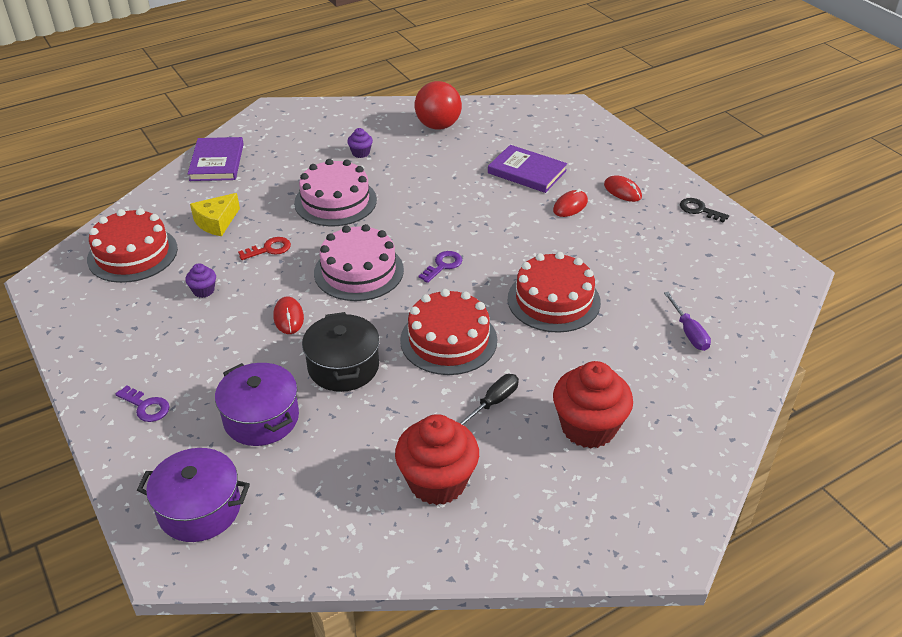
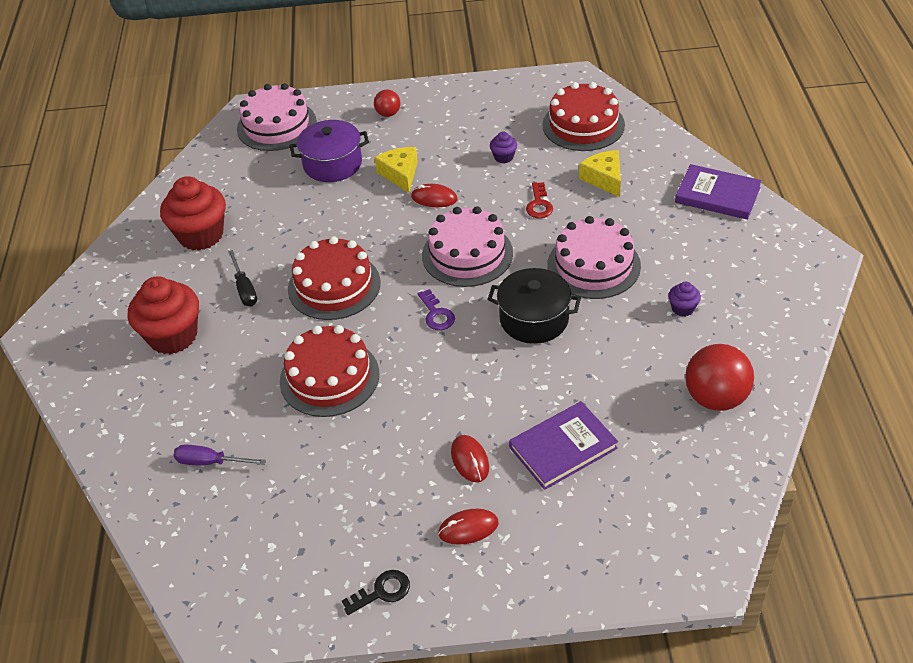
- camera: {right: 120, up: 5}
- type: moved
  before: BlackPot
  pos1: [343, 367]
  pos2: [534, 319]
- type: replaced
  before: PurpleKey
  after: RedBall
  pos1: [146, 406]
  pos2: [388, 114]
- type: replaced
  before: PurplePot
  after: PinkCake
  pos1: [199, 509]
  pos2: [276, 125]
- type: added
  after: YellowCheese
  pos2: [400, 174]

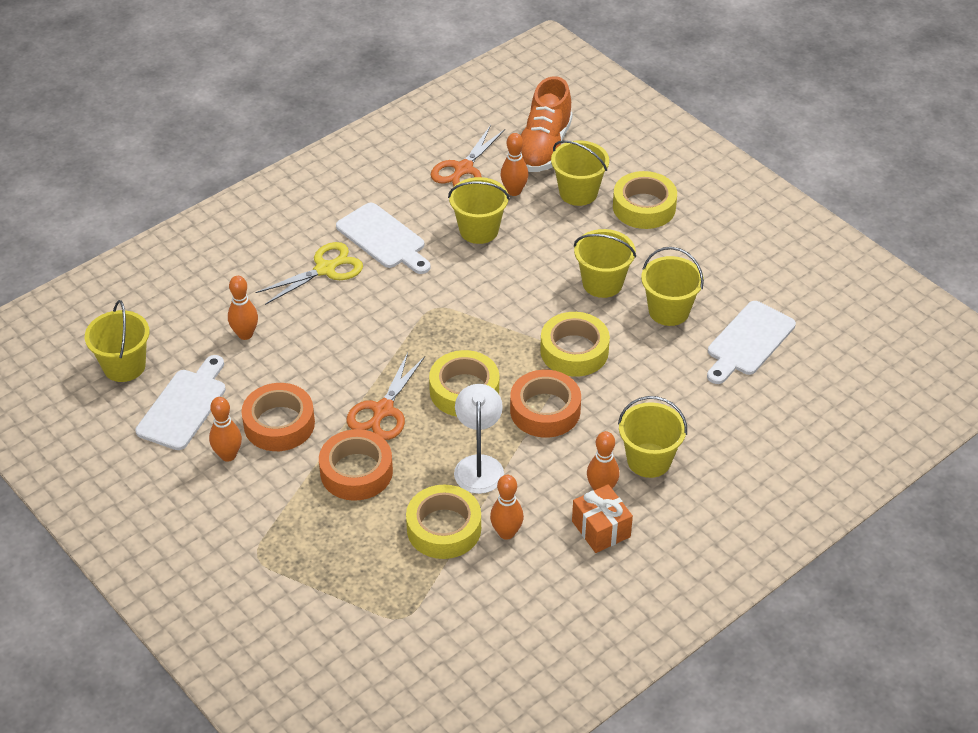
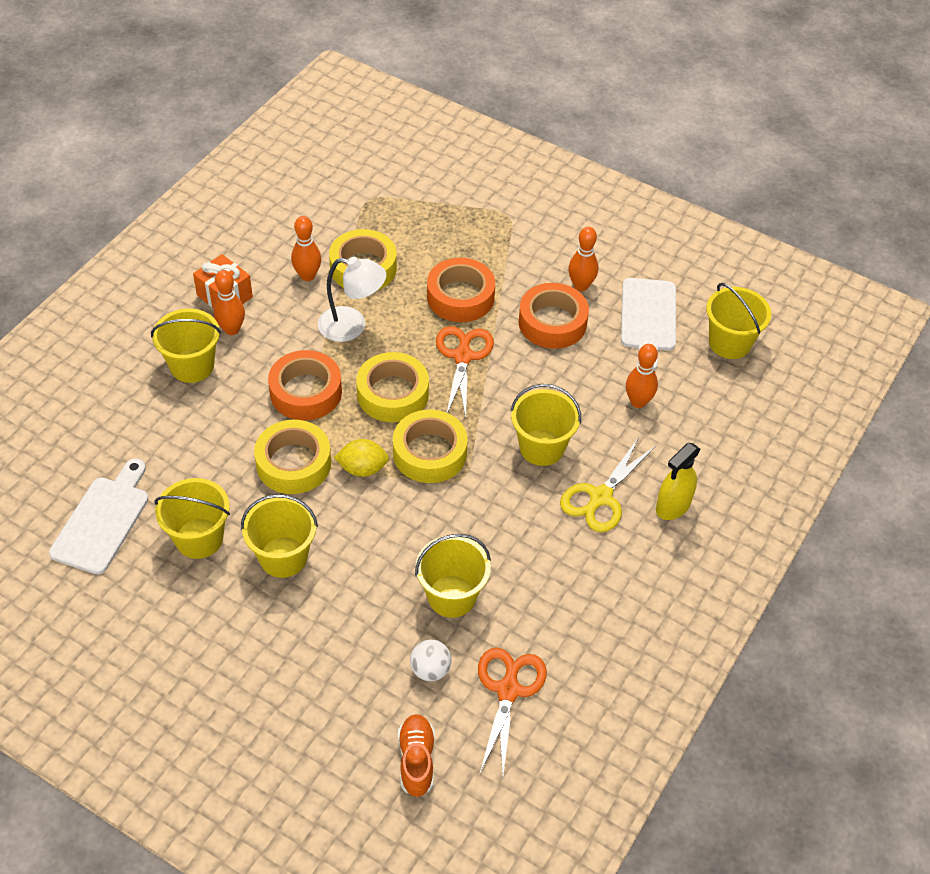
- camera: {right: 160, up: 5}
- type: resized
  before: OrangeShoe
  pos1: [543, 147]
  pos2: [416, 760]
  scale: 0.58
- type: replaced
  before: OrangeBowlingPin
  after: WhiteBall
  pos1: [514, 191]
  pos2: [430, 670]
- type: moved
  before: YellowBucket
  pos1: [578, 192]
  pos2: [541, 447]
- type: moved
  before: YellowTape
  pos1: [644, 207]
  pos2: [429, 453]
- type: removed
  before: WhiteCuttingBoard
  pos1: [383, 238]
- type: turned
  before: WhiteLamp
  pos1: [479, 465]
  pos2: [352, 326]
  turn: -60
- type: added
  after: YellowLemon
  pos2: [362, 468]
- type: added
  after: YellowSprayBottle
  pos2: [673, 506]

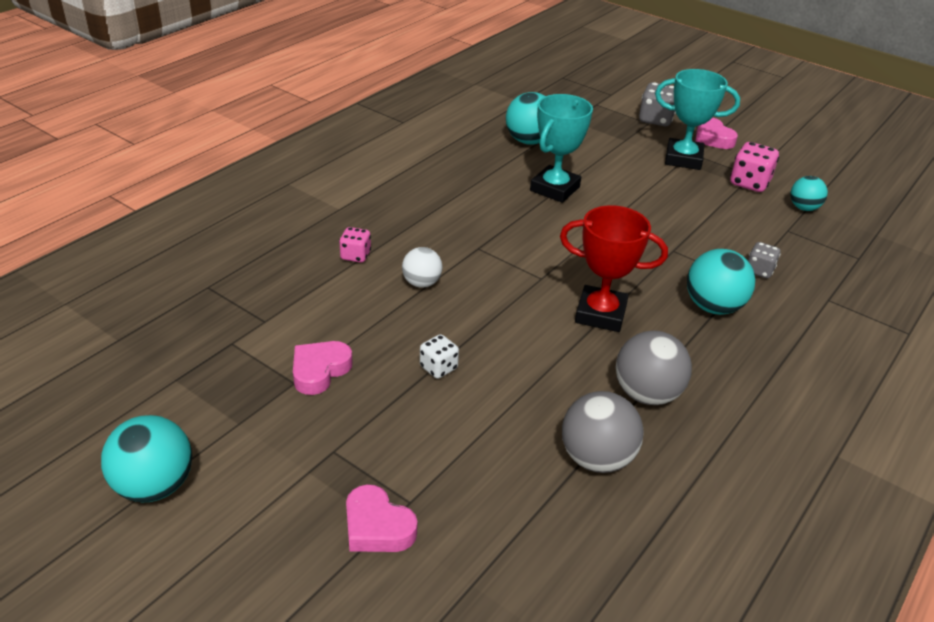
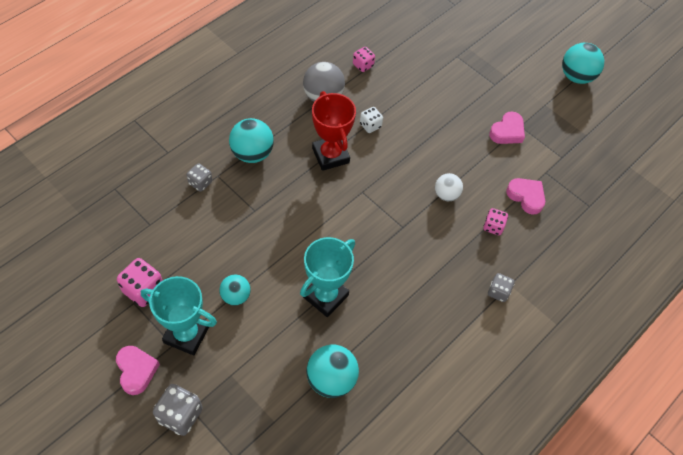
- camera: {right: -175, up: 20}
- type: moved
  before: TurquoiseBall
  pos1: [803, 208]
  pos2: [236, 296]
- type: turned
  before: RedTrophy
  pos1: [600, 314]
  pos2: [330, 155]
  turn: 45
- type: moved
  before: WhiteDice
  pos1: [438, 368]
  pos2: [370, 125]
- type: replaced
  before: GreyBall
  after: PinkDice
  pos1: [596, 458]
  pos2: [363, 65]
- type: moved
  before: PinkHeart
  pos1: [377, 526]
  pos2: [526, 197]
- type: added
  after: GreyDice
  pos2: [498, 292]

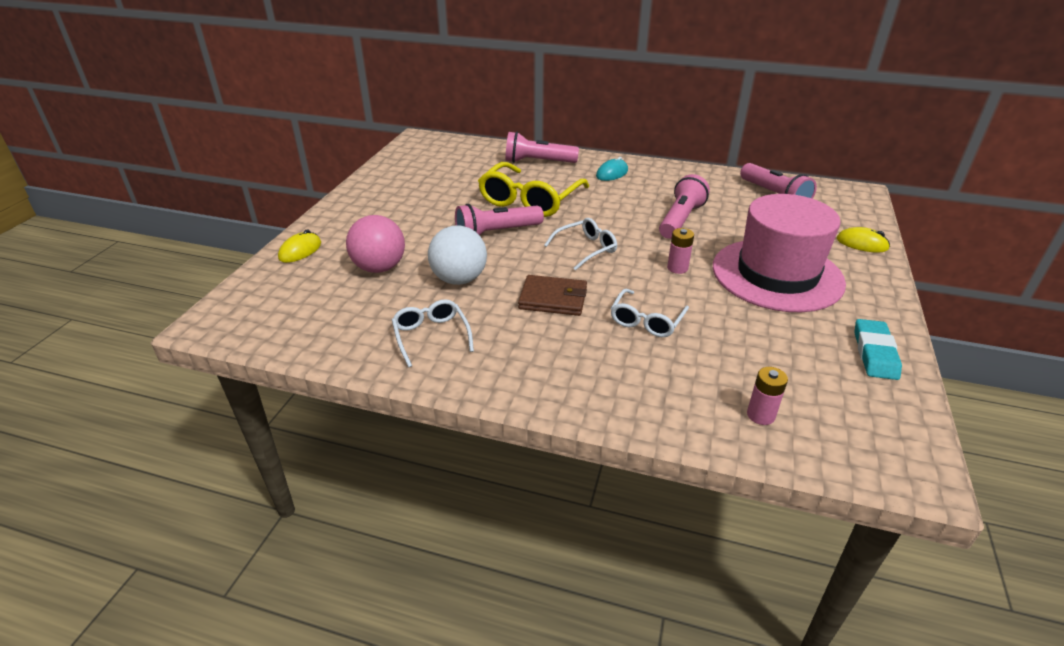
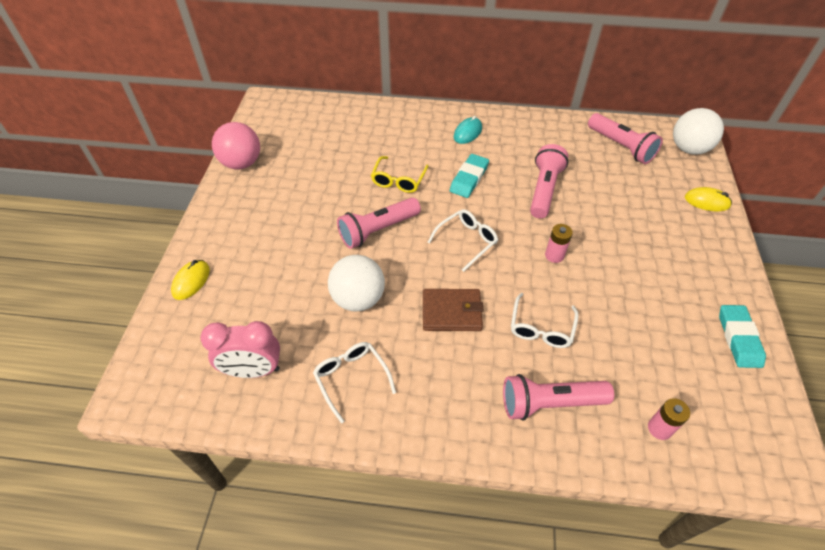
- camera: {right: -10, up: 15}
- type: moved
  before: PinkFlashlight
  pos1: [538, 162]
  pos2: [549, 403]
- type: resized
  before: YellowGlasses
  pos1: [529, 200]
  pos2: [398, 180]
  scale: 0.56
- type: removed
  before: PinkHat
  pos1: [777, 275]
- type: moved
  before: PinkBall
  pos1: [379, 268]
  pos2: [241, 163]
- type: added
  after: WhiteBall
  pos2: [688, 149]
- type: added
  after: TurquoiseEraser
  pos2: [469, 178]
- type: added
  after: PinkClock
  pos2: [253, 370]

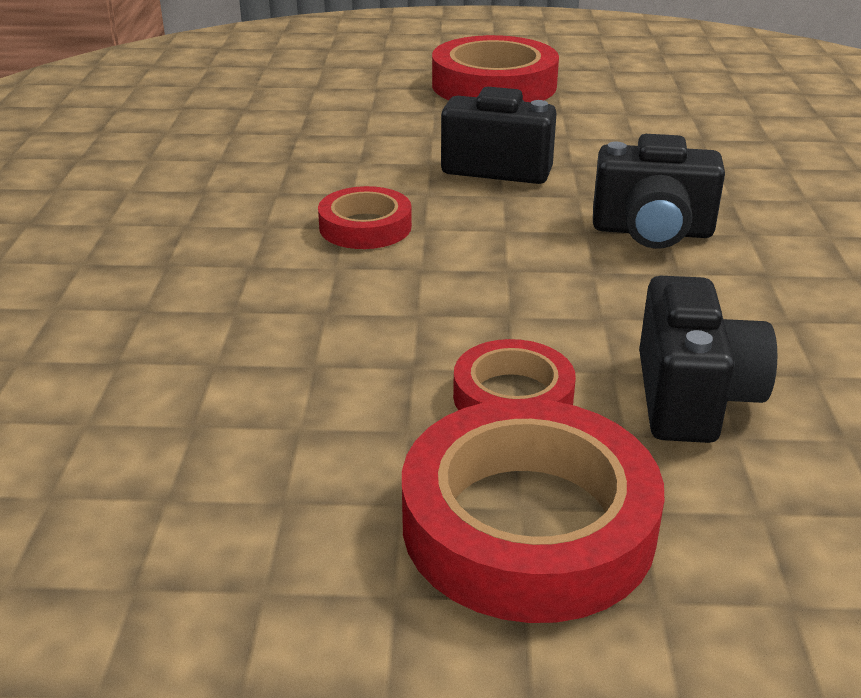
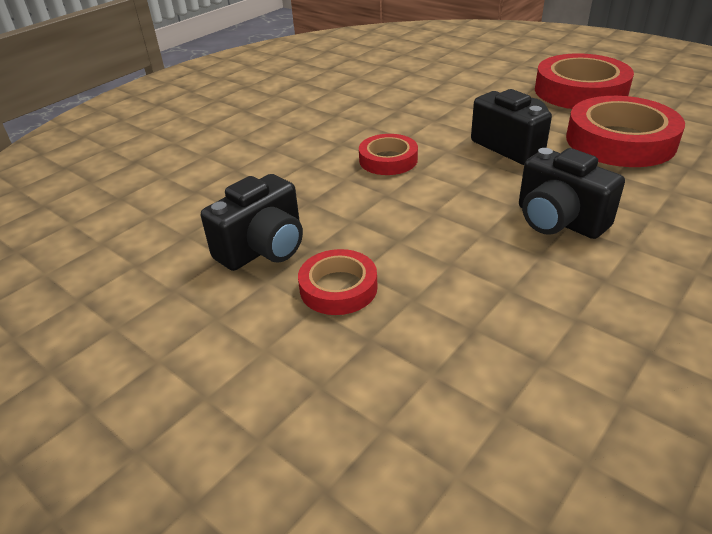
- camera: {right: 40, up: 5}
- type: moved
  before: BlackCamera
  pos1: [693, 398]
  pos2: [263, 248]
- type: moved
  before: RedTape
  pos1: [528, 524]
  pos2: [620, 141]

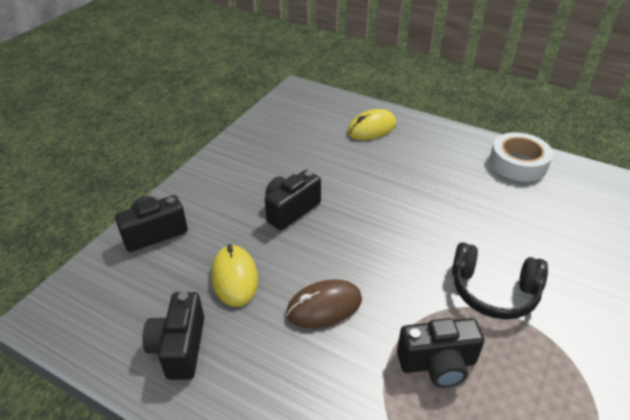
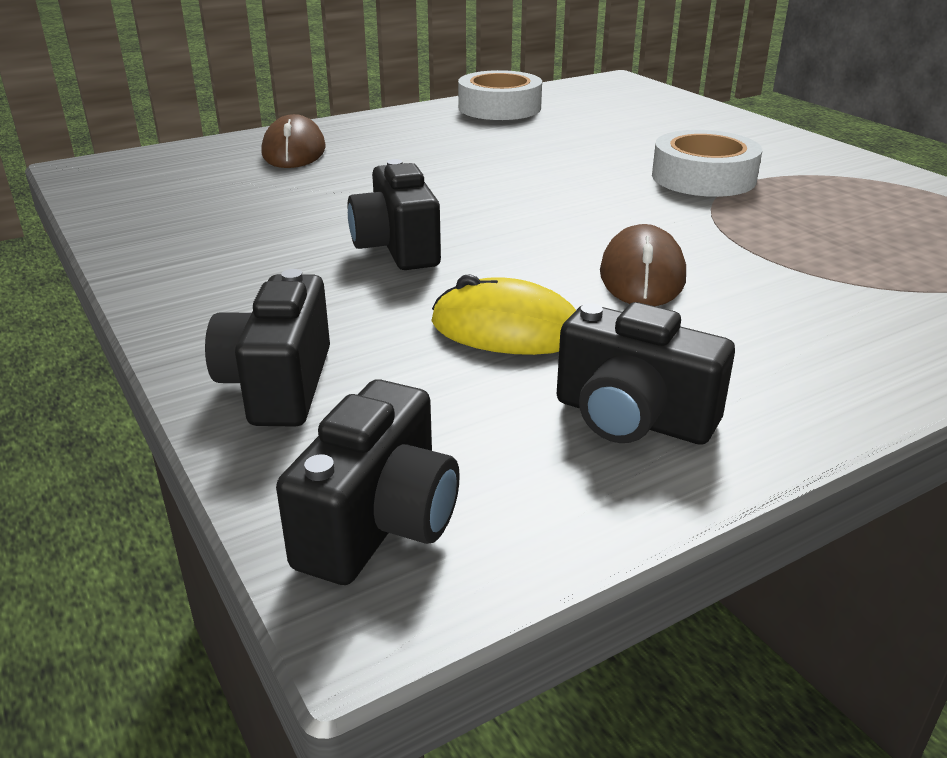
- camera: {right: -60, up: -10}
- type: recoloured
  before: YellowMouse
  after: BrownMouse
  pos1: [371, 128]
  pos2: [294, 151]
- type: replaced
  before: BlackHeadphones
  after: WhiteTape
  pos1: [493, 291]
  pos2: [703, 177]
- type: moved
  before: BlackCamera
  pos1: [437, 364]
  pos2: [379, 523]

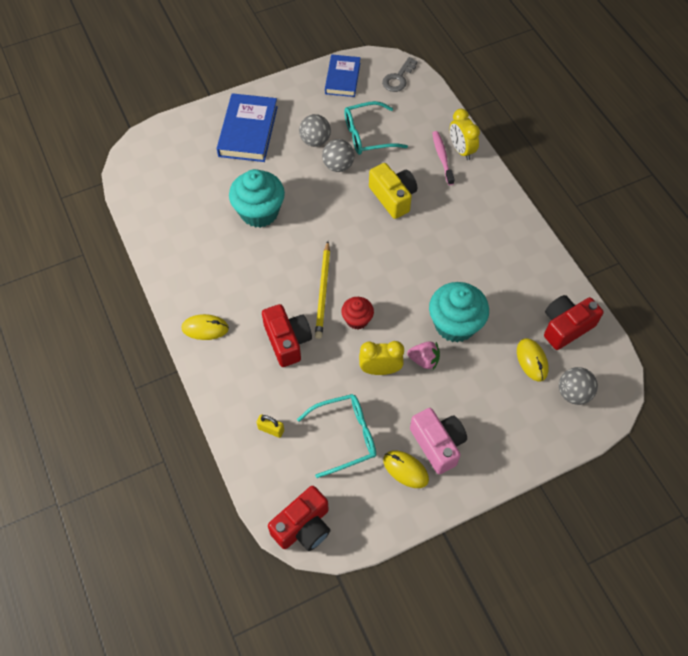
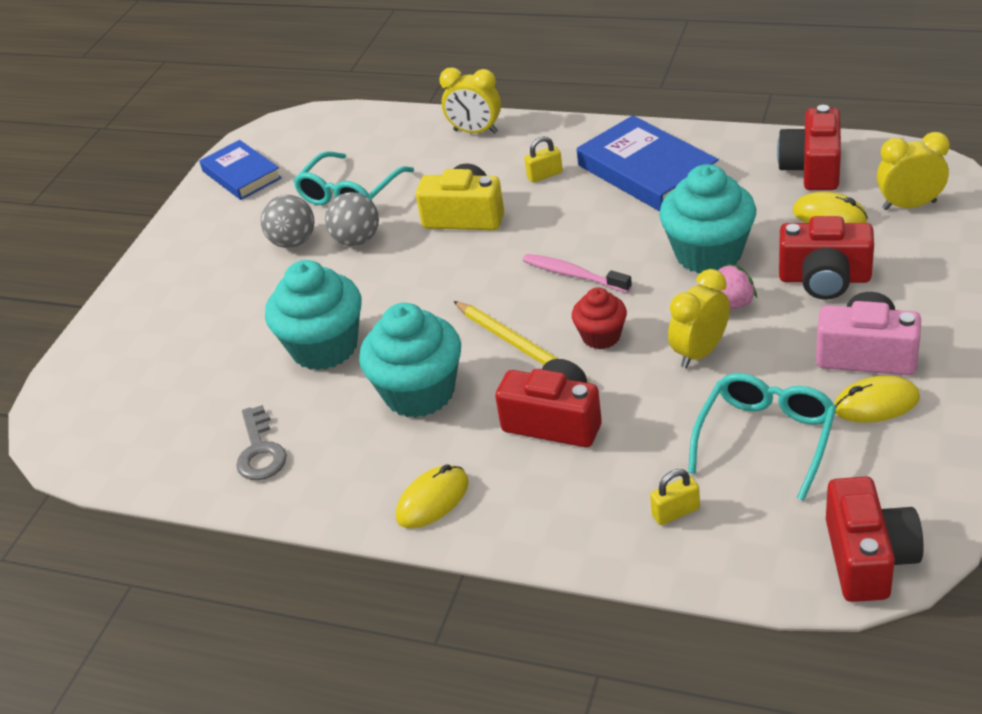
- camera: {right: -40, up: -20}
- type: moved
  before: GreyKey
  pos1: [398, 78]
  pos2: [260, 451]
- type: moved
  before: BlueBook
  pos1: [248, 131]
  pos2: [646, 171]
- type: moved
  before: PinkToothbrush
  pos1: [442, 157]
  pos2: [573, 275]
- type: replaced
  before: GreyBall
  after: YellowClock
  pos1: [573, 393]
  pos2: [909, 205]
- type: added
  after: YellowPadlock
  pos2: [545, 175]
- type: added
  after: RedCamera
  pos2: [824, 279]
- type: added
  after: TurquoiseCupcake
  pos2: [419, 393]

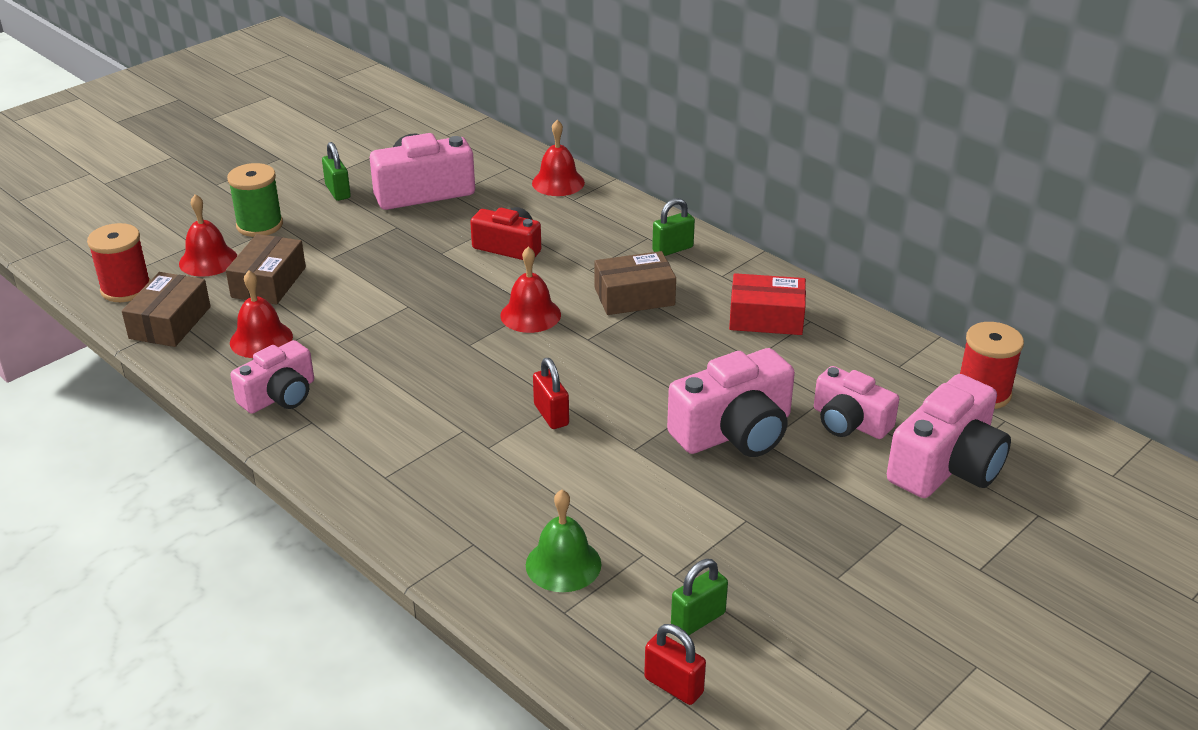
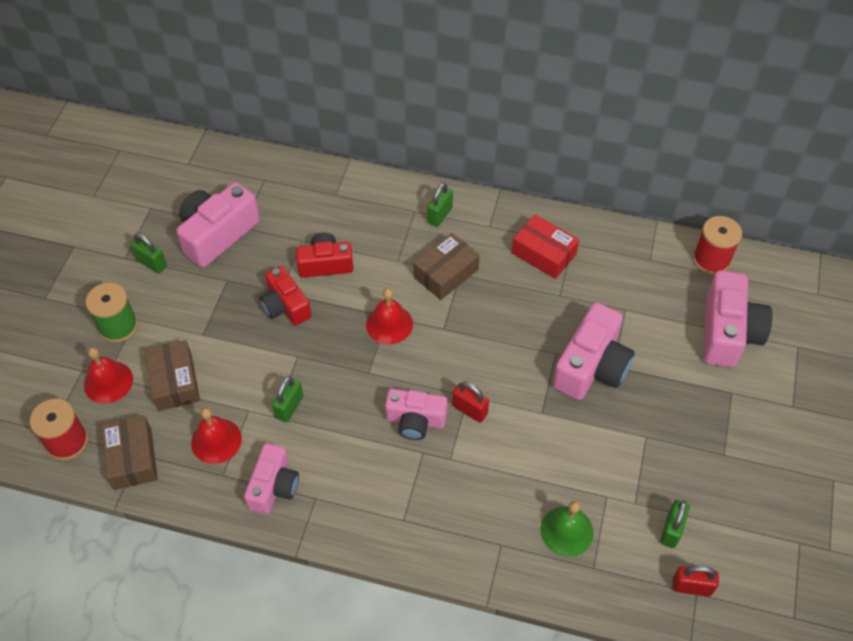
- camera: {right: -30, up: 20}
- type: removed
  before: RedBell
  pos1: [558, 182]
- type: turned
  before: RedBox
  pos1: [766, 318]
  pos2: [543, 254]
  turn: 60
- type: moved
  before: PinkCamera
  pos1: [849, 422]
  pos2: [415, 420]
- type: added
  after: RedCamera
  pos2: [285, 306]
- type: added
  after: GreenPadlock
  pos2: [289, 407]

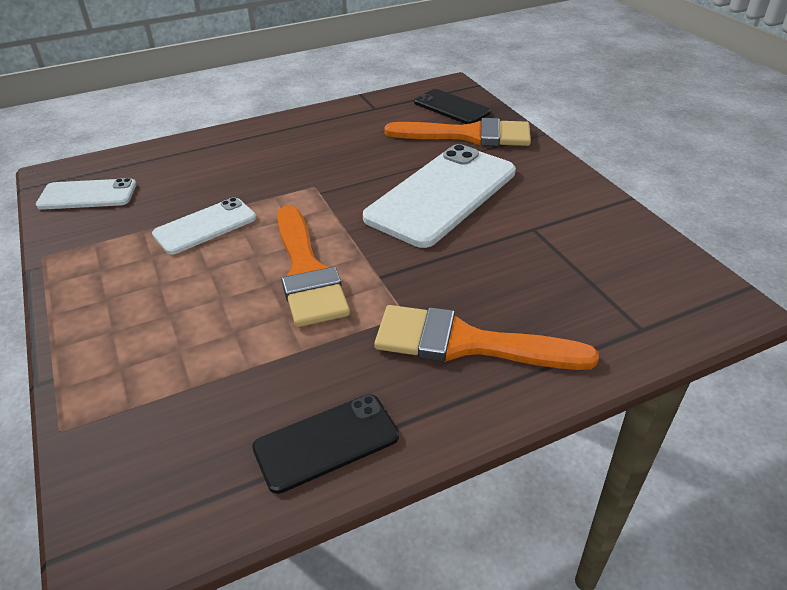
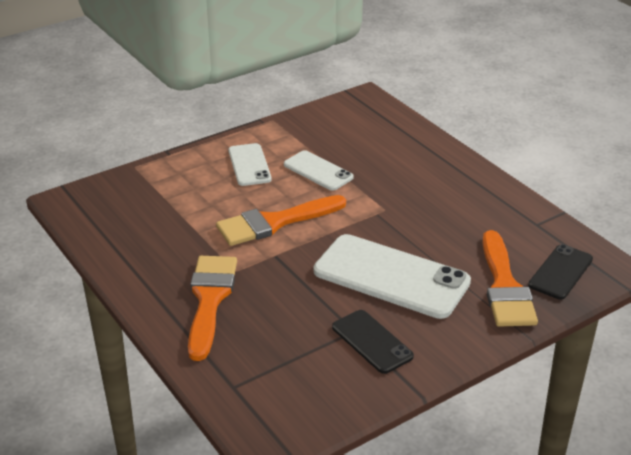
- camera: {right: 80, up: -5}
- type: moved
  before: WhitePhone
  pos1: [87, 195]
  pos2: [249, 165]
- type: moved
  before: BlackPhone
  pos1: [326, 442]
  pos2: [372, 342]

